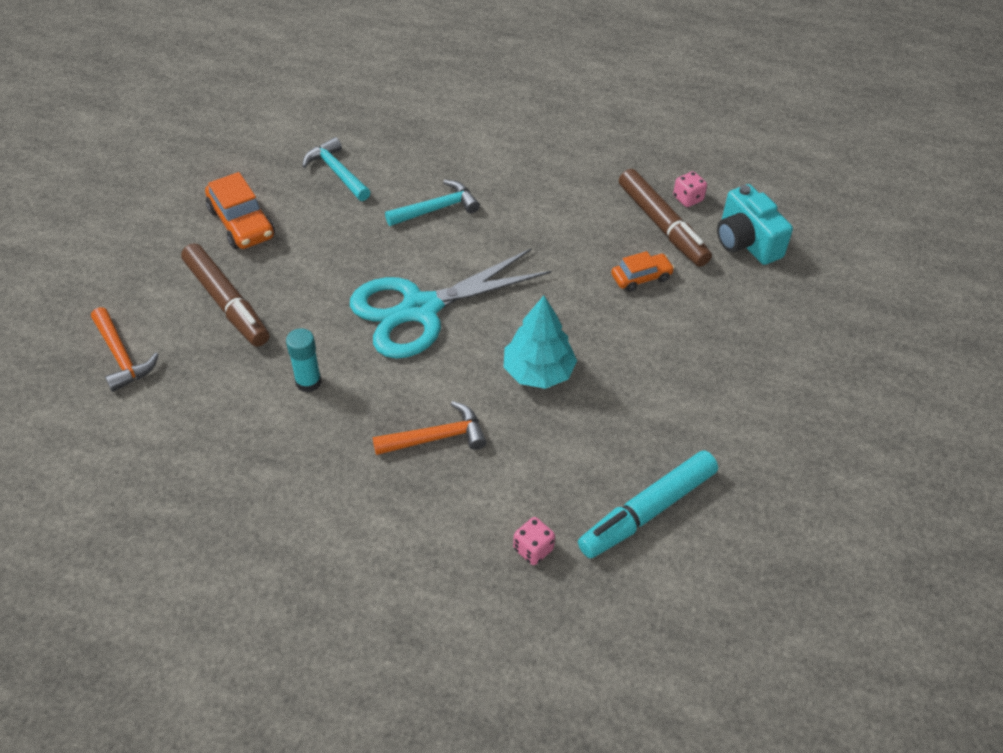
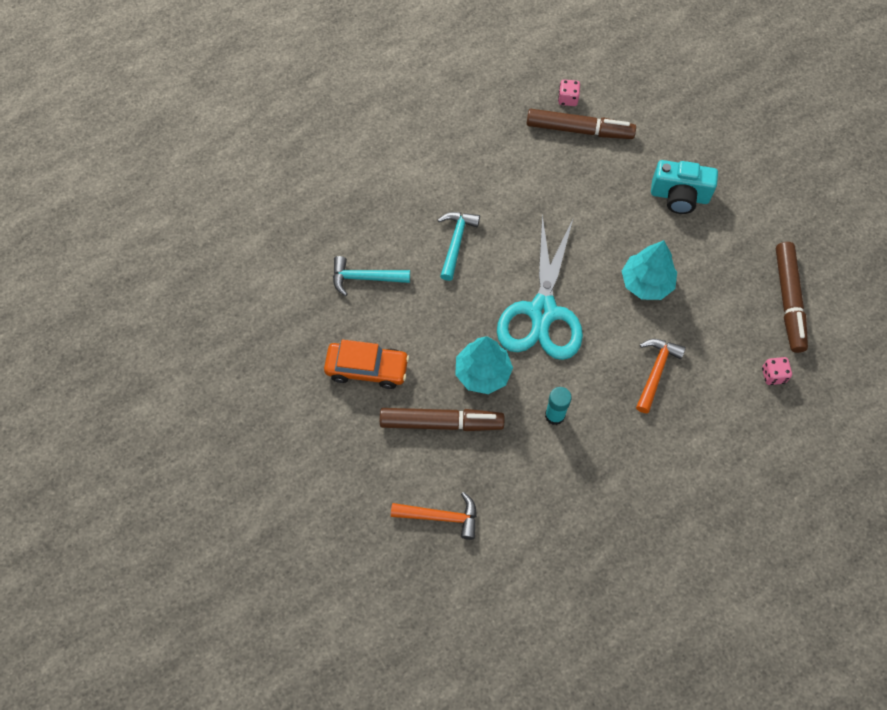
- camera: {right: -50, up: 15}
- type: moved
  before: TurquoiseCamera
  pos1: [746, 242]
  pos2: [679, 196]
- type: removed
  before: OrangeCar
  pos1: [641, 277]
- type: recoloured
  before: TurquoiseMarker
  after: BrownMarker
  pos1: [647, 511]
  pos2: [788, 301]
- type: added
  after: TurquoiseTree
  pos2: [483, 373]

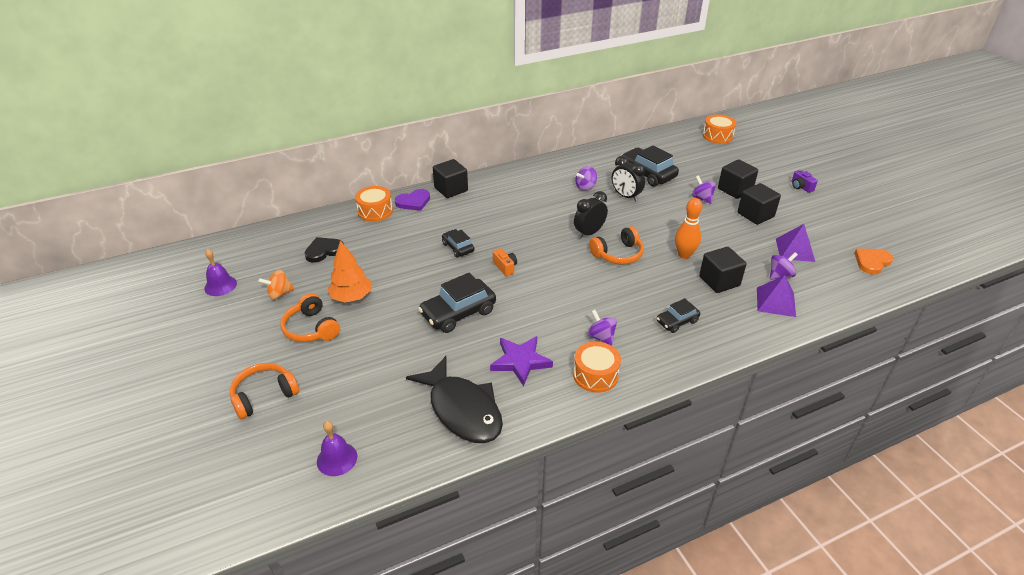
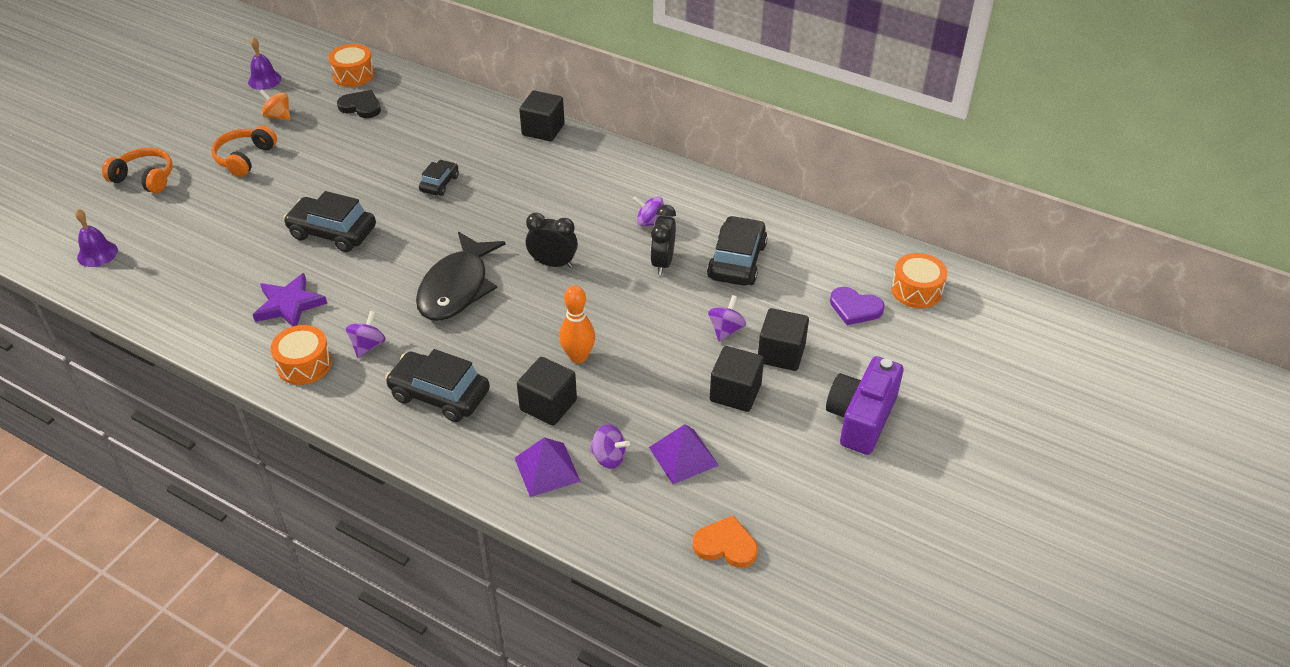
- camera: {right: 55, up: 5}
- type: resized
  before: PurpleCamera
  pos1: [801, 187]
  pos2: [861, 418]
  scale: 2.21
- type: moved
  before: OrangeDrum
  pos1: [375, 211]
  pos2: [353, 75]
- type: moved
  before: PurpleHeart
  pos1: [413, 202]
  pos2: [855, 308]
- type: removed
  before: OrangeHeadphones
  pos1: [618, 254]
- type: removed
  before: OrangeTree
  pos1: [351, 297]
- type: removed
  before: OrangeCamera
  pos1: [505, 267]
- type: resized
  before: BlackCar
  pos1: [677, 321]
  pos2: [439, 394]
  scale: 1.73
- type: moved
  before: BlackFish
  pos1: [462, 409]
  pos2: [457, 288]

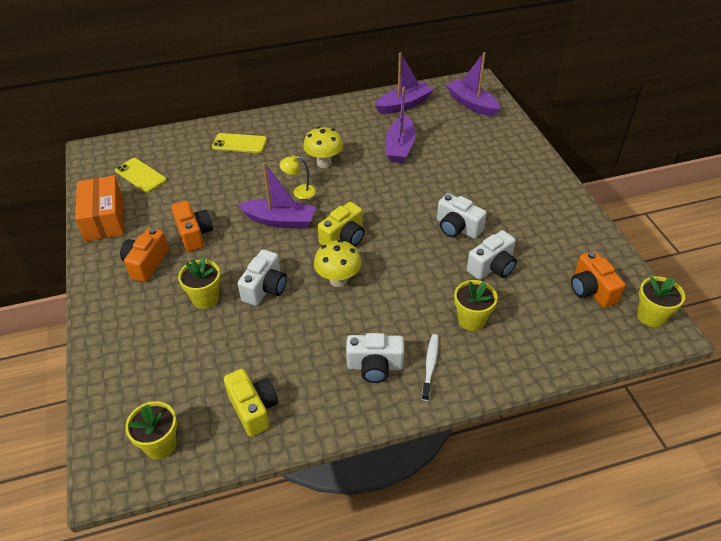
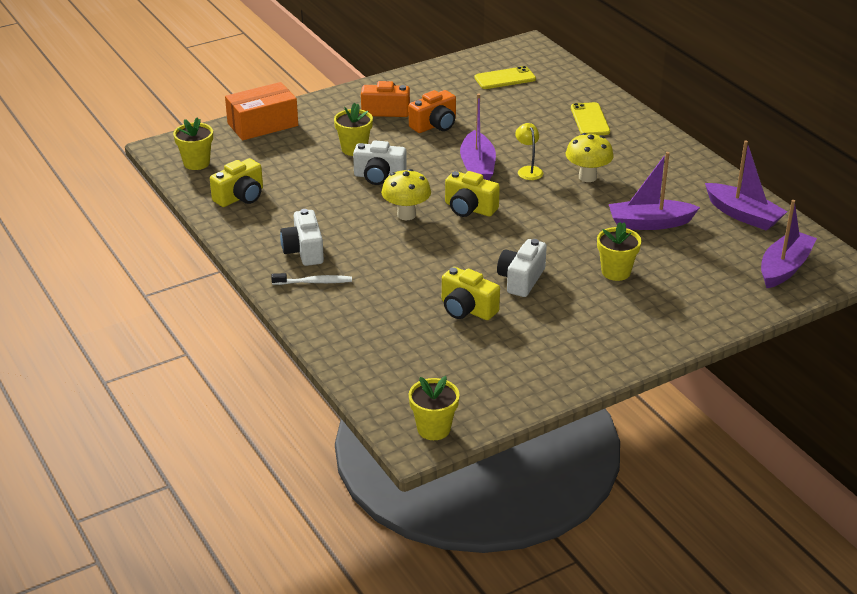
- camera: {right: 75, up: -10}
- type: turned
  before: YellowPhone
  pos1: [140, 175]
  pos2: [505, 78]
  turn: 45
- type: moved
  before: OrangeBox
  pos1: [104, 219]
  pos2: [262, 124]
- type: recoloured
  before: WhiteCamera
  after: YellowCamera
  pos1: [492, 267]
  pos2: [467, 309]
- type: removed
  before: OrangeCamera
  pos1: [591, 290]
- type: moved
  before: YellowFlowerPot
  pos1: [471, 320]
  pos2: [616, 272]

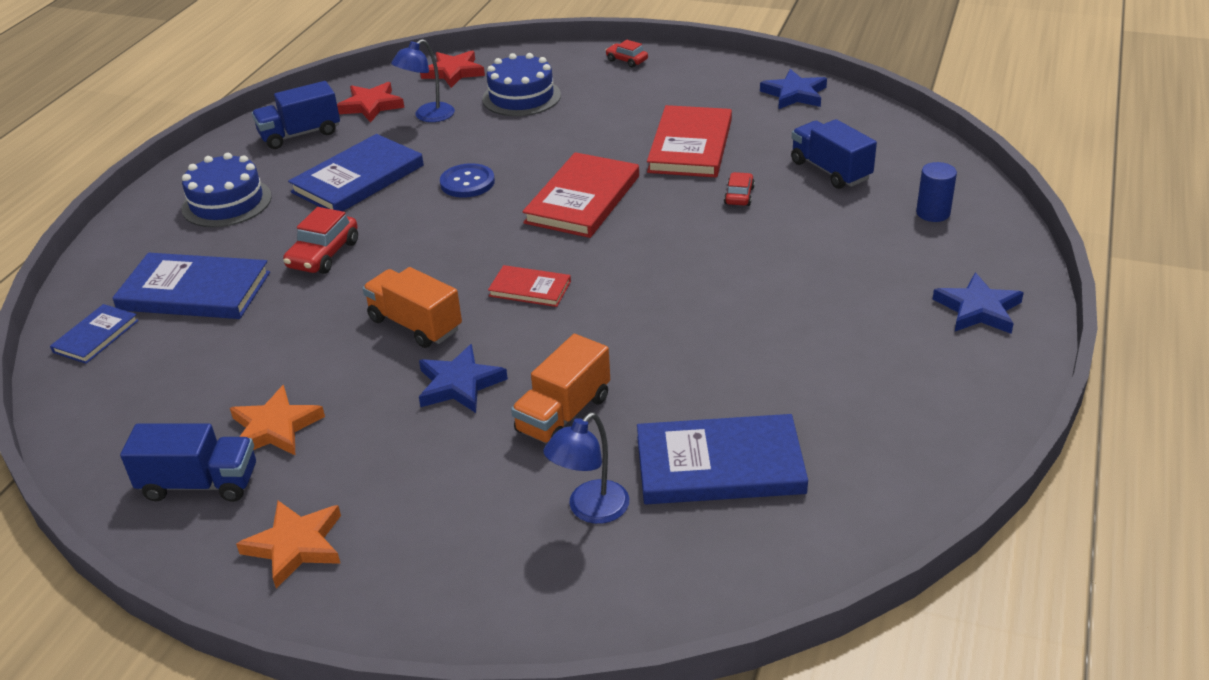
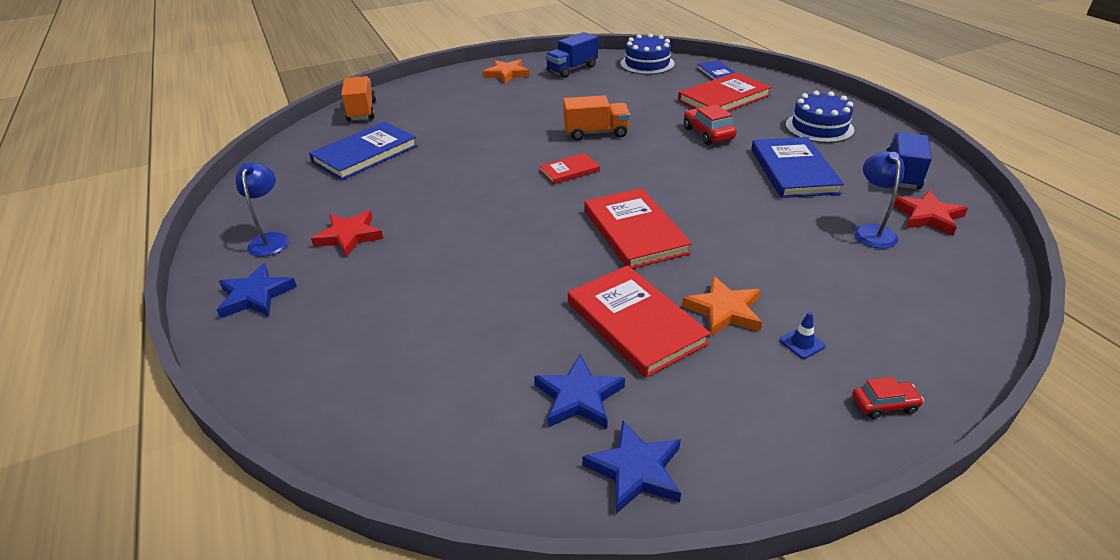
- camera: {right: 135, up: 0}
- type: moved
  before: RedStar
  pos1: [453, 72]
  pos2: [349, 236]
- type: moved
  before: BlueCake
  pos1: [521, 97]
  pos2: [647, 64]
- type: removed
  before: BlueTruck
  pos1: [830, 170]
- type: removed
  before: BlueCylinder
  pos1: [933, 213]
- type: removed
  before: BlueButton
  pos1: [467, 183]
- type: removed
  before: RedCar
  pos1: [739, 196]
- type: recoloured
  before: BlueBook
  after: RedBook
  pos1: [194, 291]
  pos2: [723, 98]
- type: moved
  before: OrangeTruck
  pos1: [563, 414]
  pos2: [362, 111]
- type: moved
  before: BlueStar
  pos1: [459, 384]
  pos2: [579, 397]
- type: moved
  before: OrangeStar
  pos1: [275, 428]
  pos2: [724, 310]
- type: moved
  before: BlueLamp
  pos1: [590, 510]
  pos2: [271, 239]
- type: added
  after: BlueTrafficCone
  pos2: [802, 343]

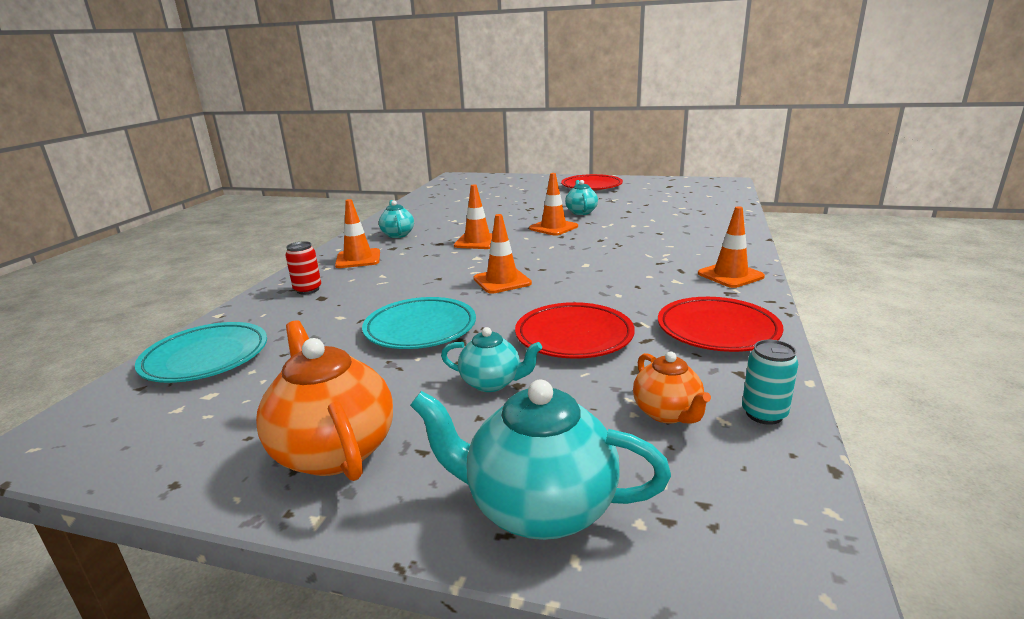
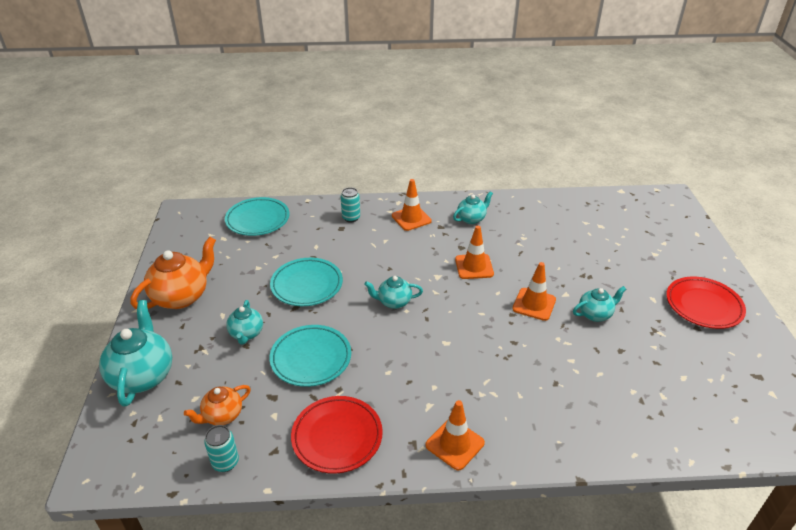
- camera: {right: 70, up: 15}
- type: replaced
  before: OrangeTrafficCone
  after: TurquoiseTeapot
  pos1: [502, 281]
  pos2: [394, 302]
- type: recoloured
  before: RedCan
  after: TurquoiseCan
  pos1: [308, 290]
  pos2: [351, 218]
- type: recoloured
  before: RedPlate
  after: TurquoisePlate
  pos1: [574, 336]
  pos2: [311, 358]

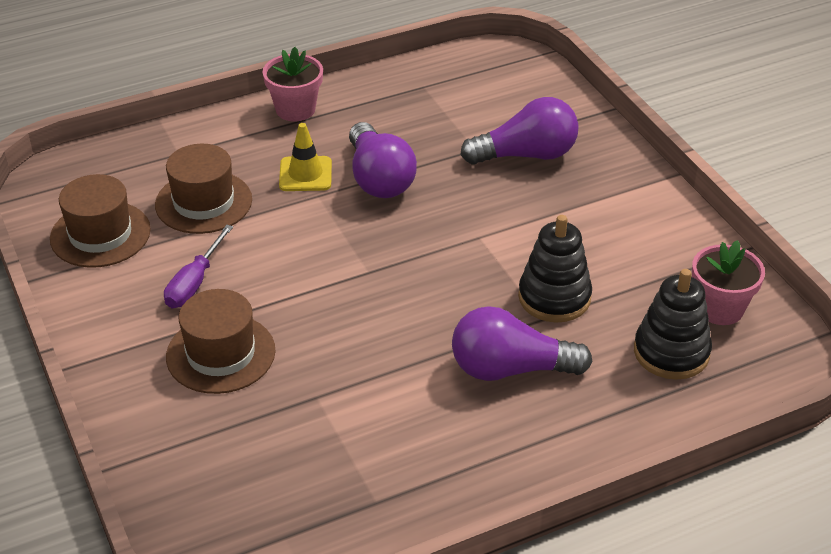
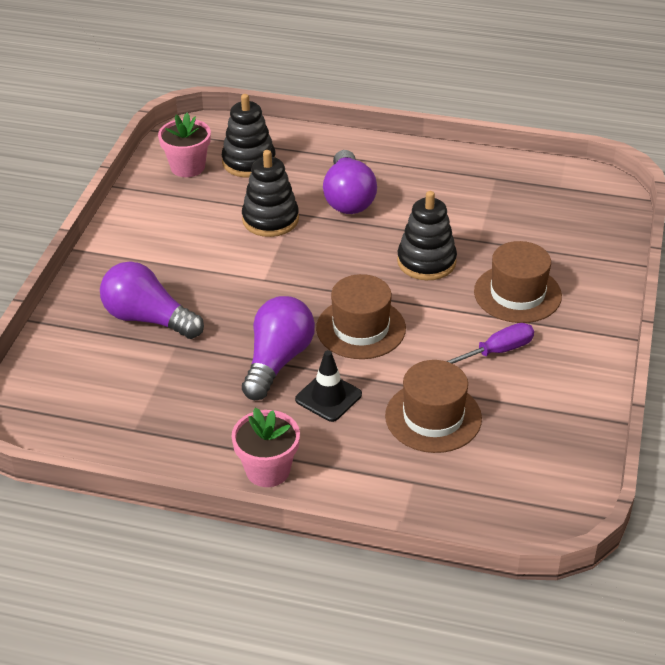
- camera: {right: -140, up: 0}
- type: recoloured
  before: YellowTrafficCone
  after: BlackTrafficCone
  pos1: [305, 174]
  pos2: [328, 397]
- type: moved
  before: BrownHat
  pos1: [100, 234]
  pos2: [361, 328]
- type: turned
  before: PurpleLightBulb
  pos1: [510, 369]
  pos2: [348, 198]
  turn: 45
- type: added
  after: BlackStackingToy
  pos2: [426, 262]

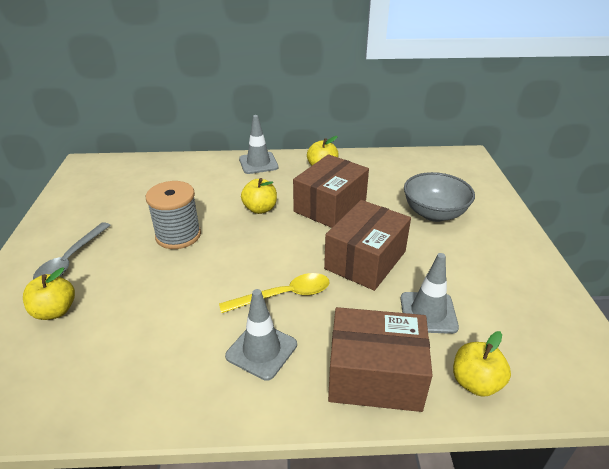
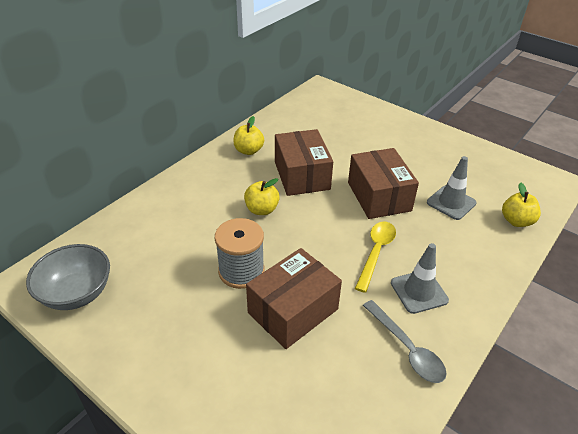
- camera: {right: -50, up: 5}
- type: removed
  before: GreyTrafficCone
  pos1: [258, 163]
- type: moved
  before: GreyBowl
  pos1: [434, 213]
  pos2: [77, 293]
- type: moved
  before: GreySpoon
  pos1: [71, 260]
  pos2: [407, 348]
- type: removed
  before: YellowApple
  pos1: [55, 311]
- type: moved
  before: BrownBox
  pos1: [375, 375]
  pos2: [293, 311]

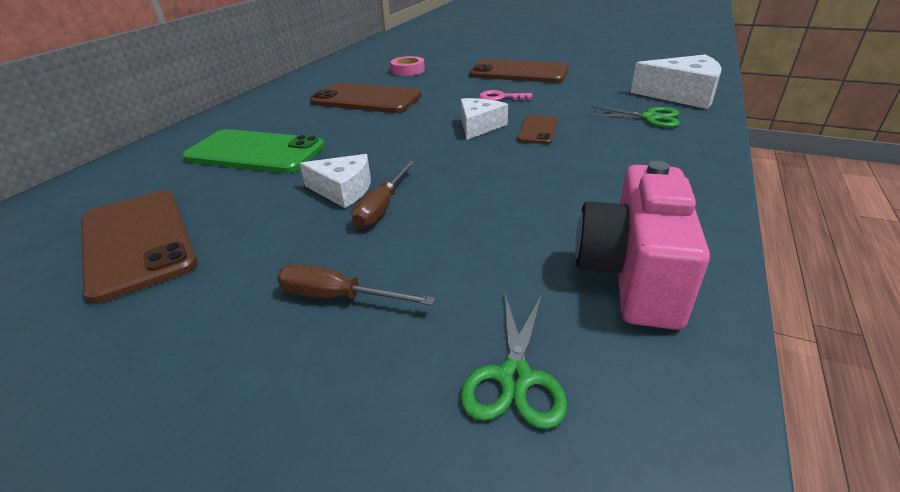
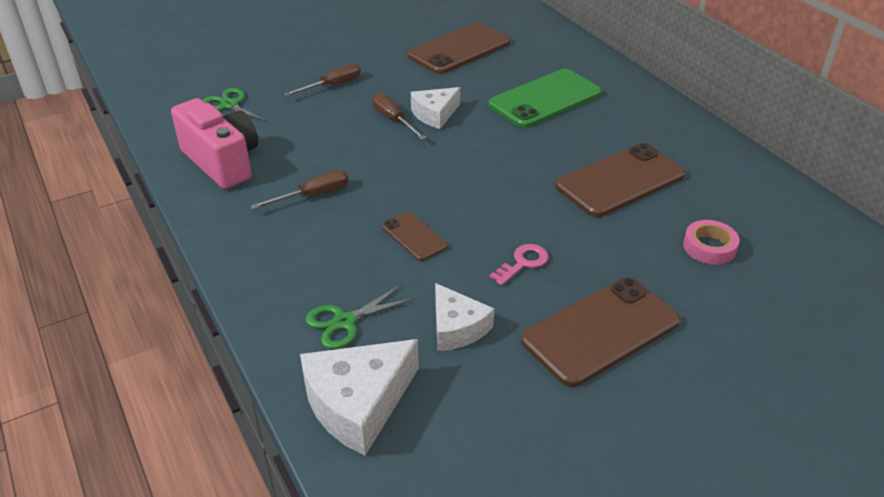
- camera: {right: 125, up: 5}
- type: moved
  before: WhiteCheese
  pos1: [479, 126]
  pos2: [457, 328]
- type: turned
  before: BrownPhone
  pos1: [137, 242]
  pos2: [459, 49]
  turn: -45
- type: added
  after: BrownScrewdriver
  pos2: [313, 195]

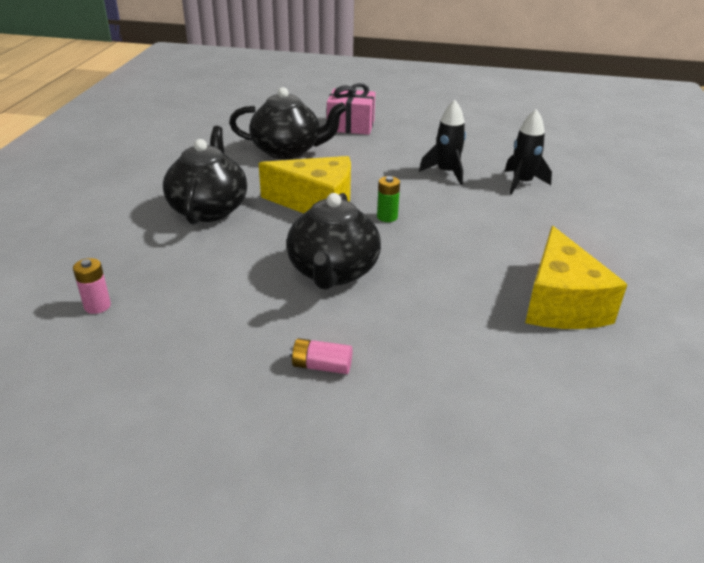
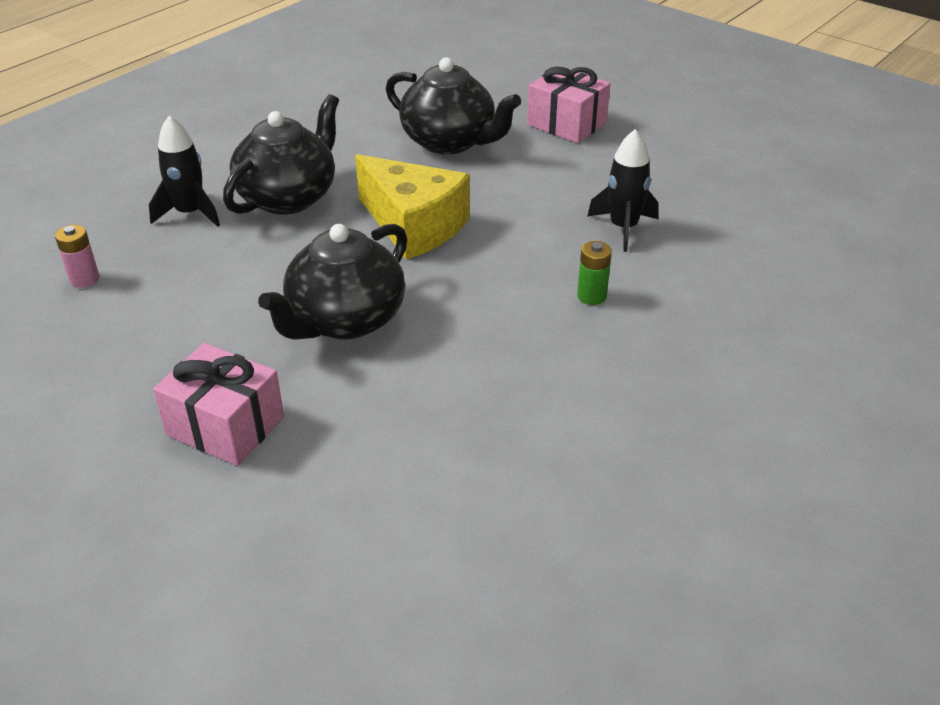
- camera: {right: 30, up: 5}
- type: moved
  before: BlackRocket
  pos1: [522, 183]
  pos2: [190, 213]
- type: moved
  before: GreenBattery
  pos1: [387, 217]
  pos2: [591, 296]
- type: removed
  before: YellowCheese
  pos1: [561, 303]
- type: replaced
  before: PinkBattery
  after: PinkGift
  pos1: [321, 366]
  pos2: [225, 426]

